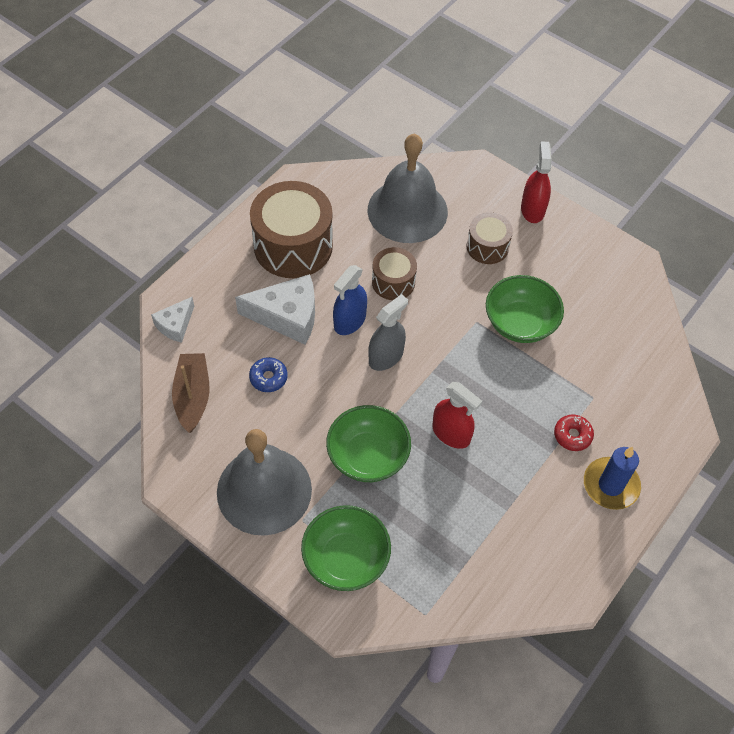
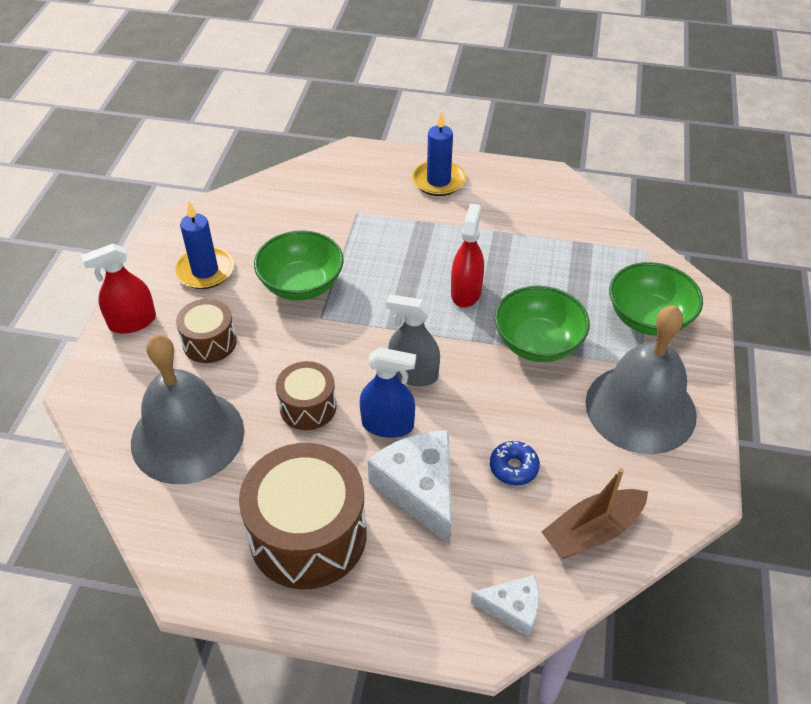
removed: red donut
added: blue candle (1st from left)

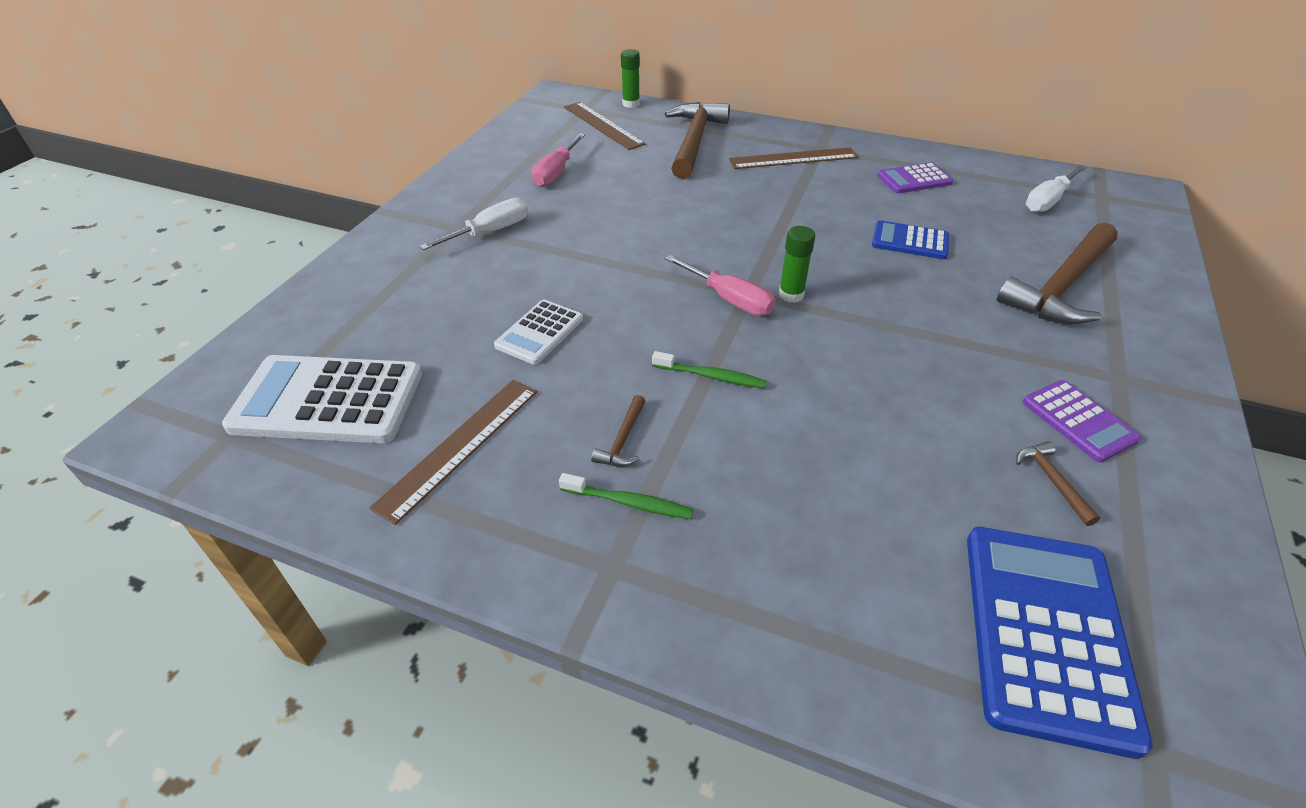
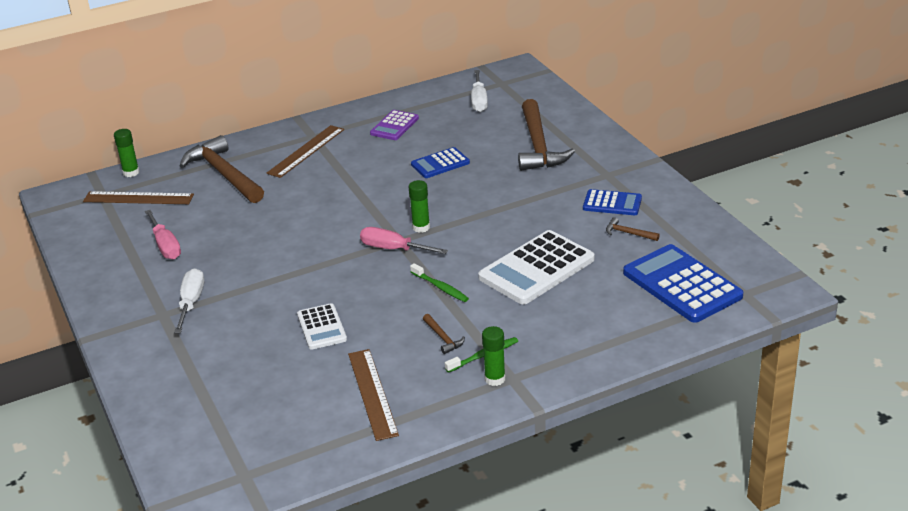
added: green glue stick (3rd from left)
moved: white calculator (1st from left in the first image) to white calculator (2nd from left)
recoloured: purple calculator (2nd from left) to blue calculator (2nd from left)
turned: green toothbrush (2nd from left in the first image) 75 degrees clockwise; pink screwdriver (2nd from left) 150 degrees counterclockwise

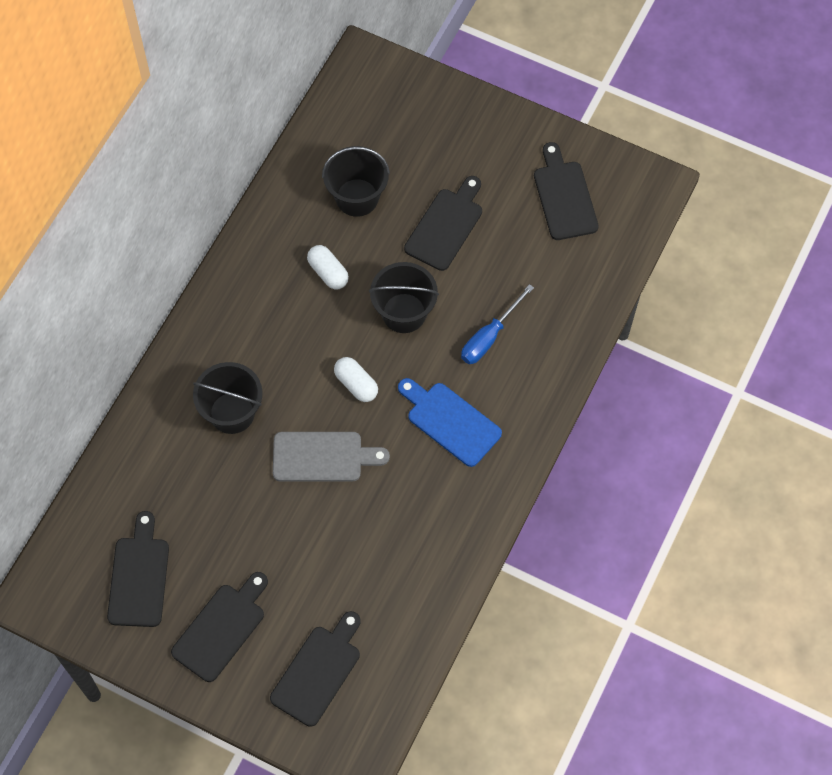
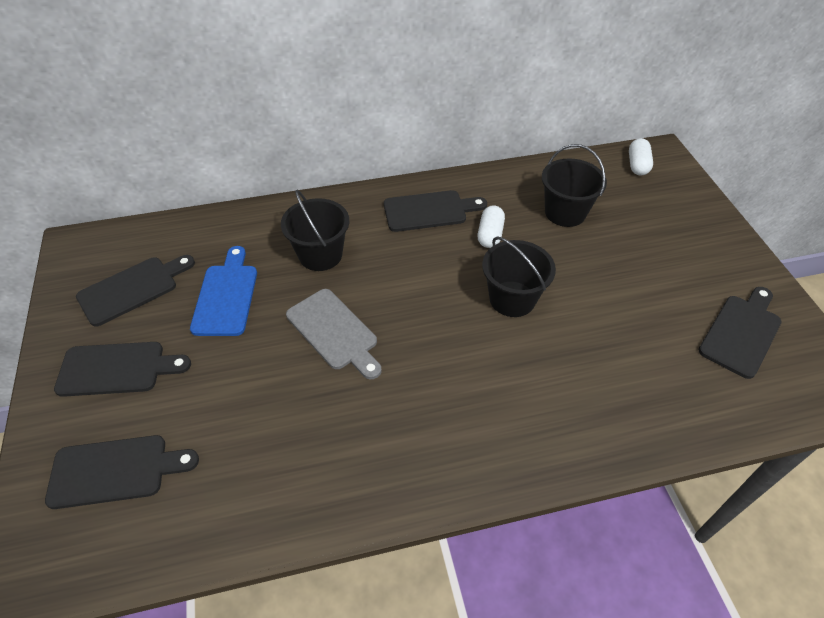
removed: blue screwdriver
moved: white capsule (2nd from left); blue cutting board; black cutting board (4th from left)

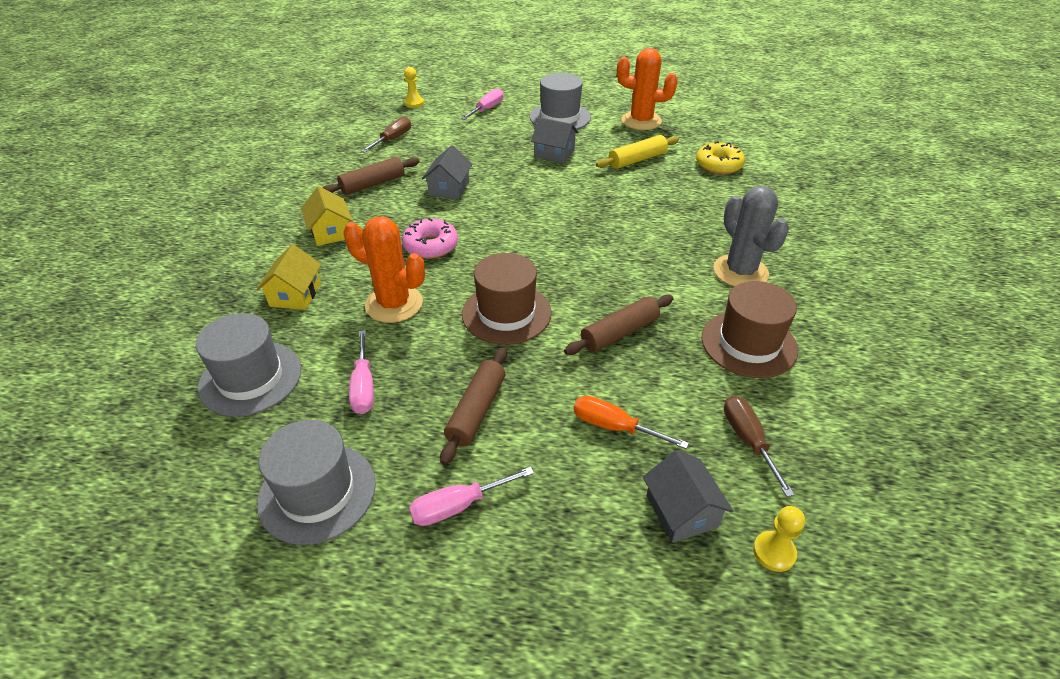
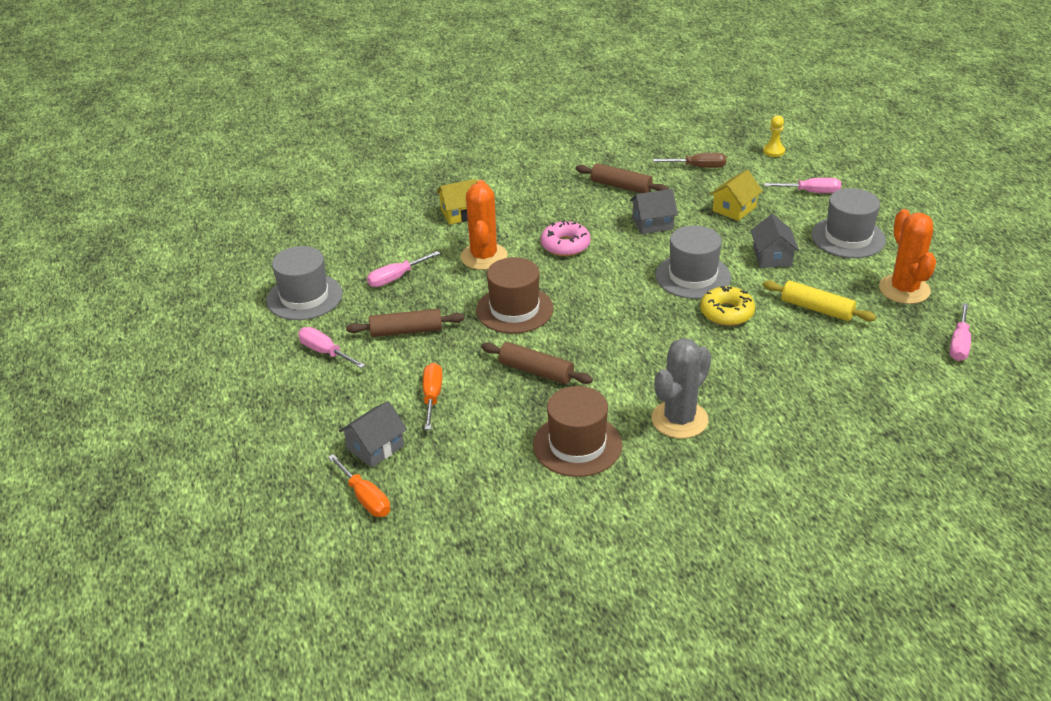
removed: brown screwdriver (2nd from left)
added: pink screwdriver (4th from left)
moved: grey hat (1st from left in the first image) to grey hat (2nd from left); yellow house (2nd from left); yellow donut
replaced: yellow pawn (2nd from left) to orange screwdriver (1st from left)

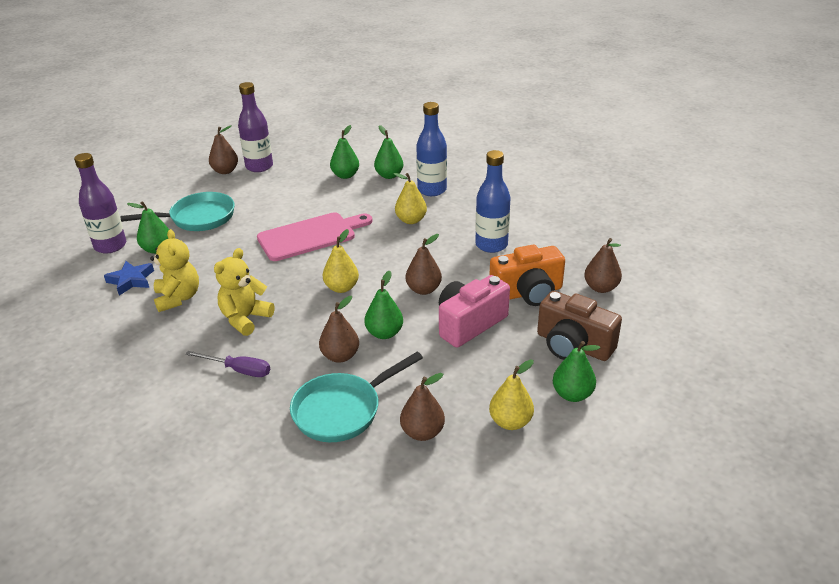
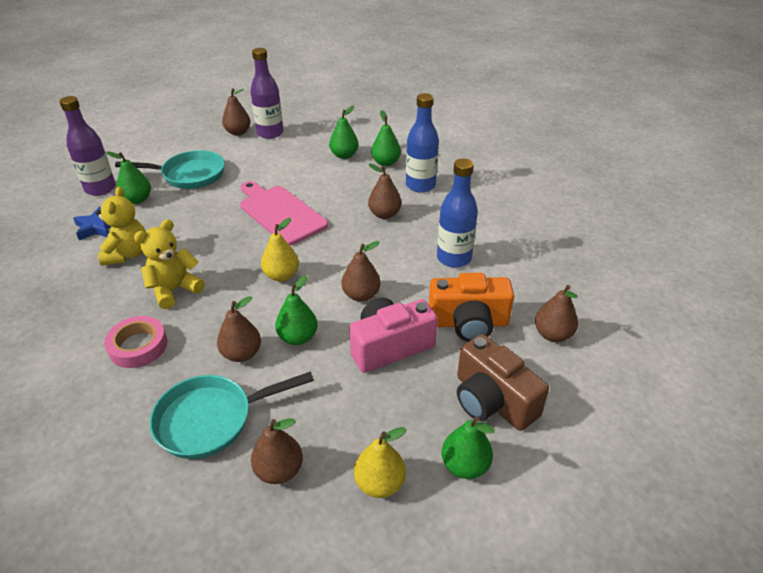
replaced: purple screwdriver to pink tape
recoloured: yellow pear (2nd from left) to brown pear (5th from left)
turned: pink cutting board 120 degrees counterclockwise

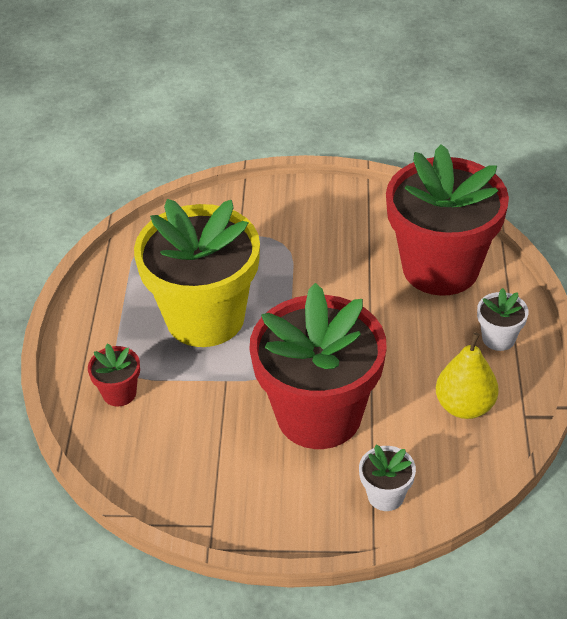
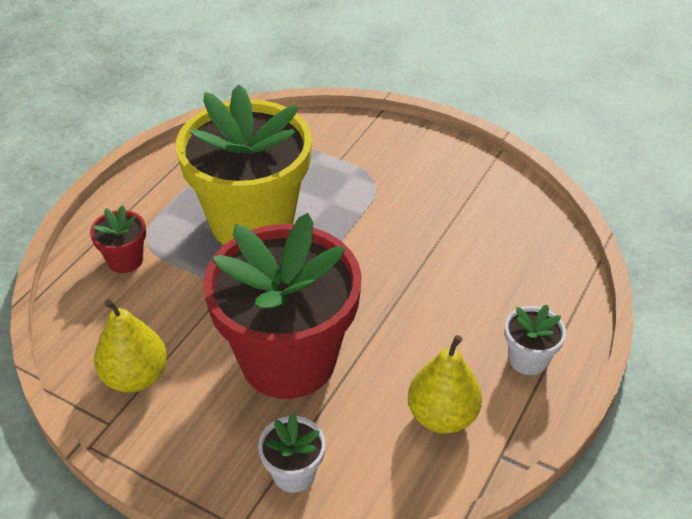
removed: red flower pot (3rd from left)
added: yellow pear (1st from left)

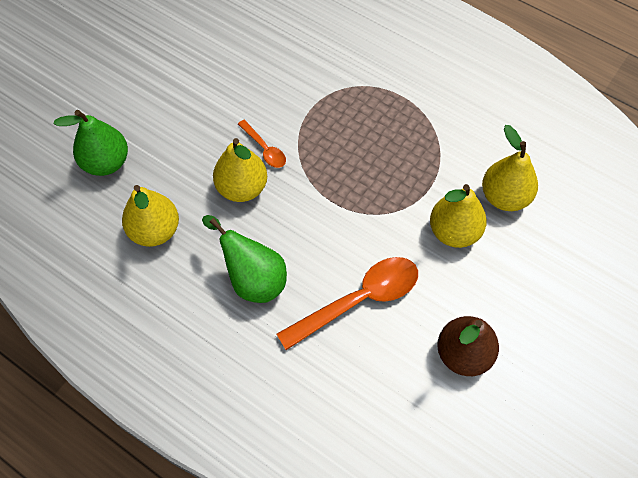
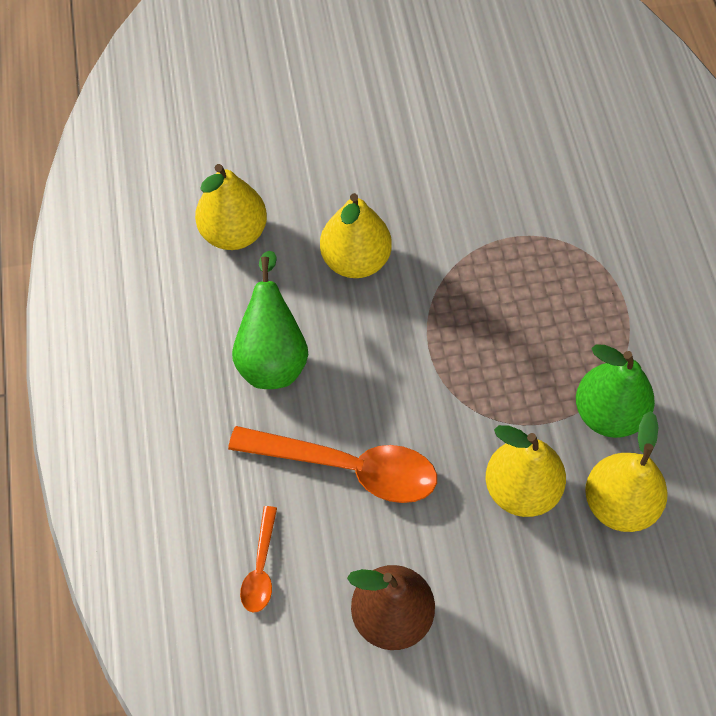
moved: green pear (1st from left in the first image) to green pear (2nd from left); orange spoon (1st from left)

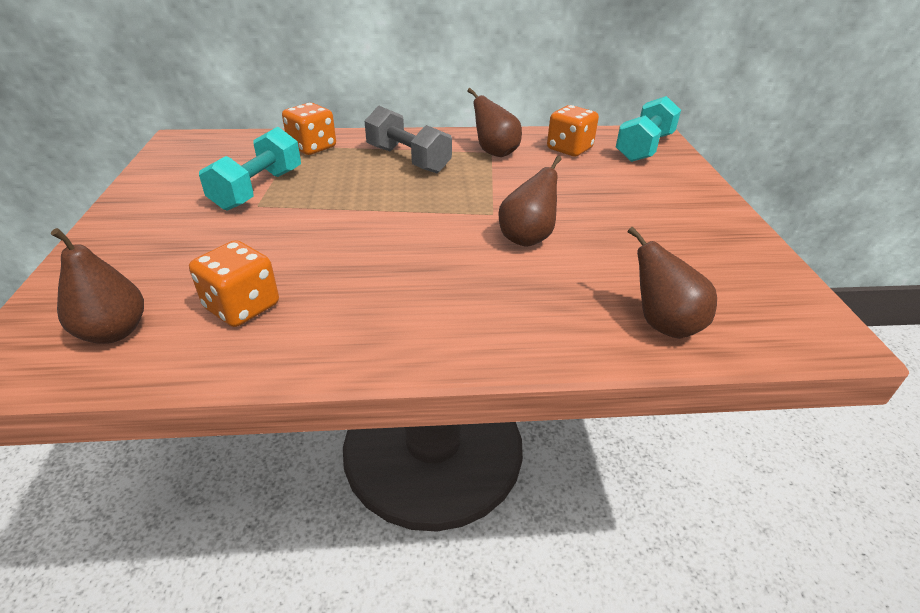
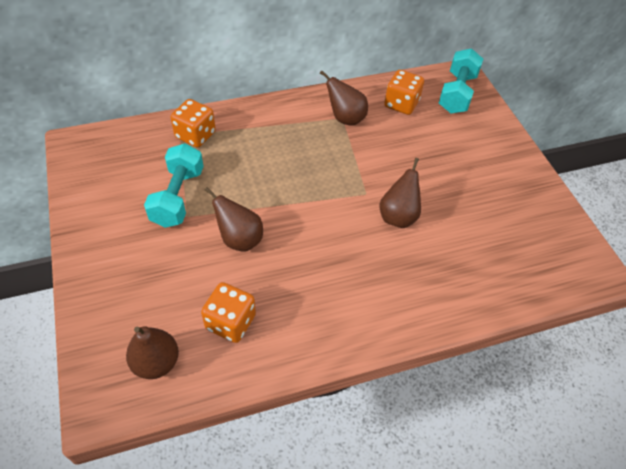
removed: grey dumbbell
moved: brown pear (4th from left in the first image) to brown pear (2nd from left)

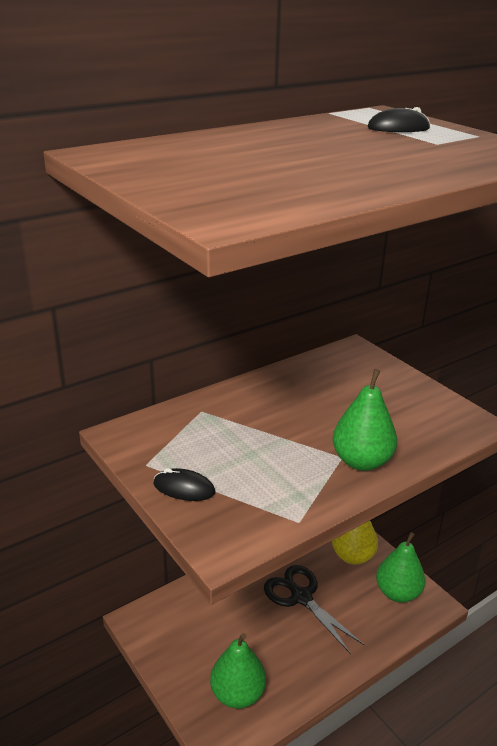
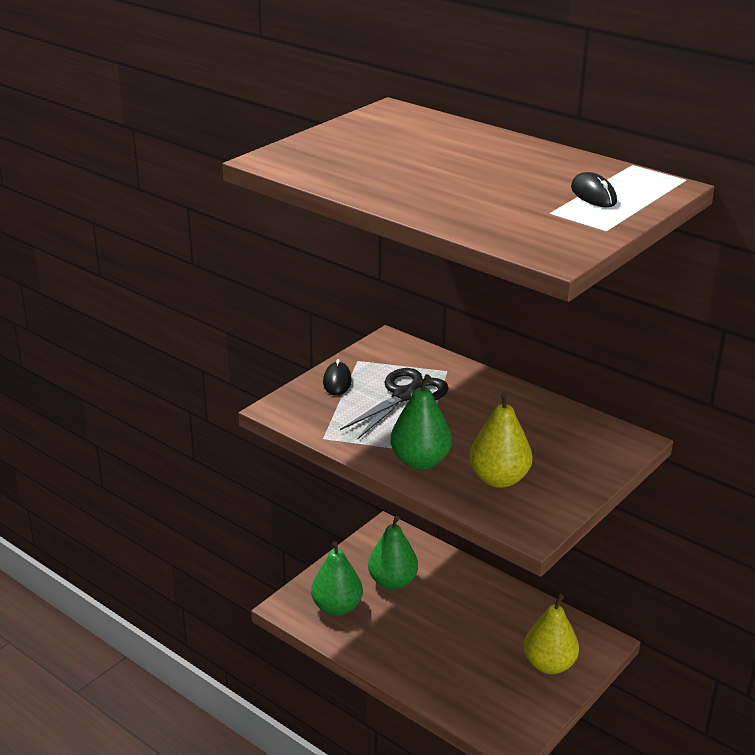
added: yellow pear (1st from left)
moved: black scissors; green pear (3rd from left in the first image) to green pear (2nd from left)

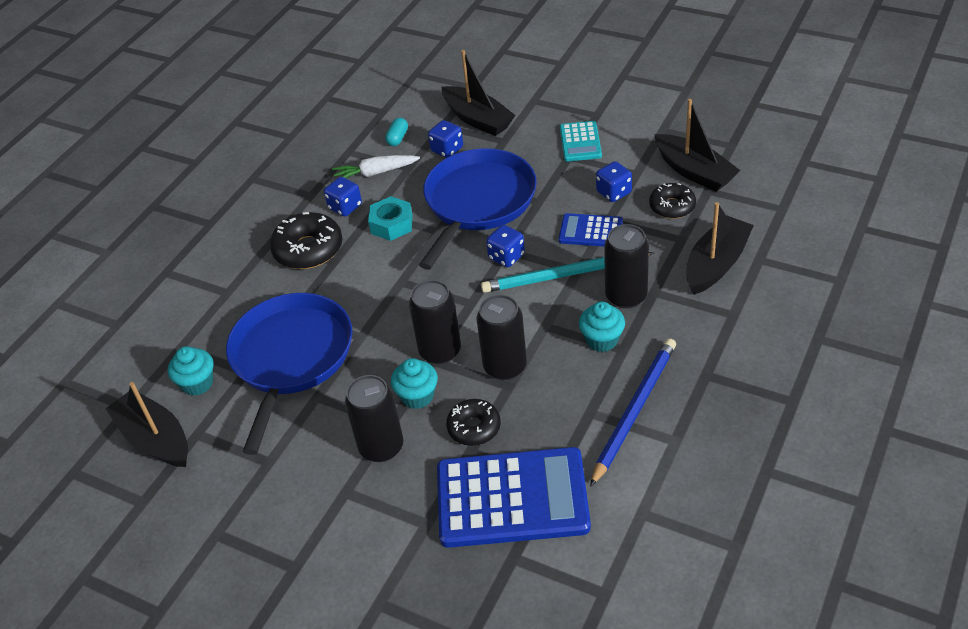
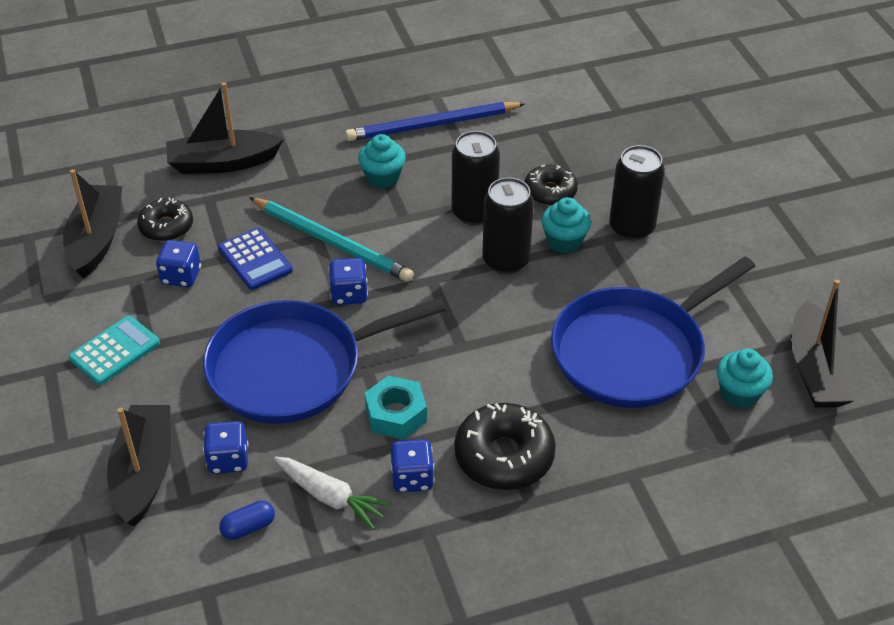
removed: blue calculator (1st from left); black can (4th from left)
recoloured: turquoise capsule to blue capsule

